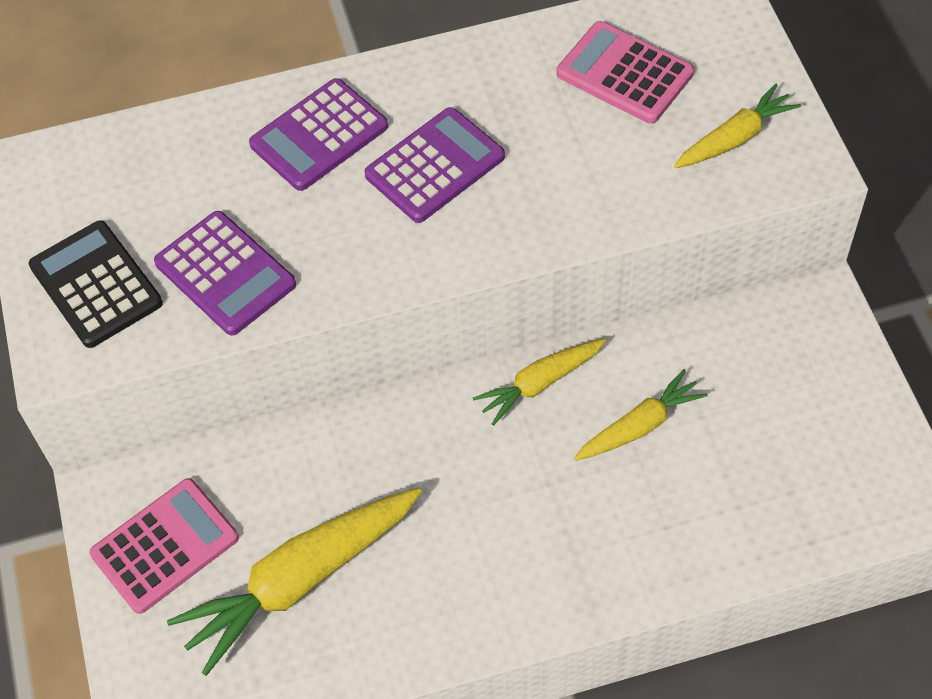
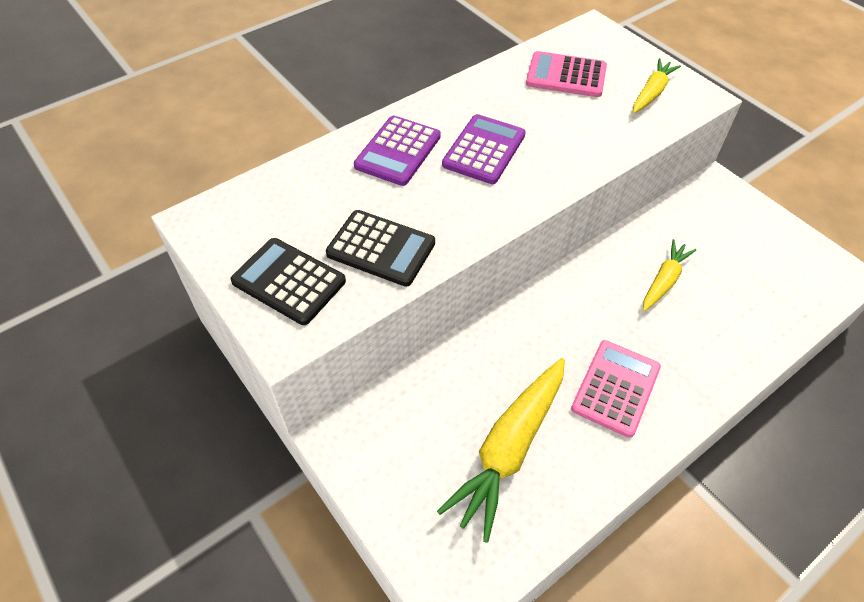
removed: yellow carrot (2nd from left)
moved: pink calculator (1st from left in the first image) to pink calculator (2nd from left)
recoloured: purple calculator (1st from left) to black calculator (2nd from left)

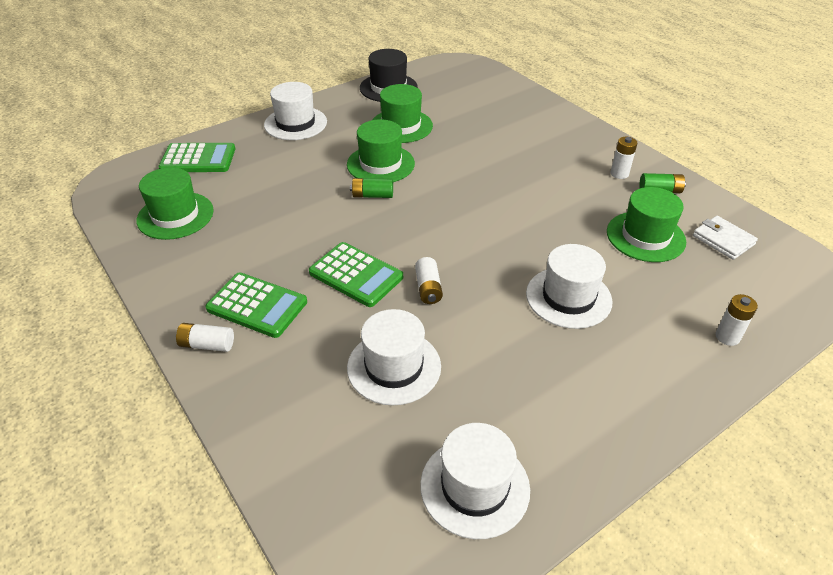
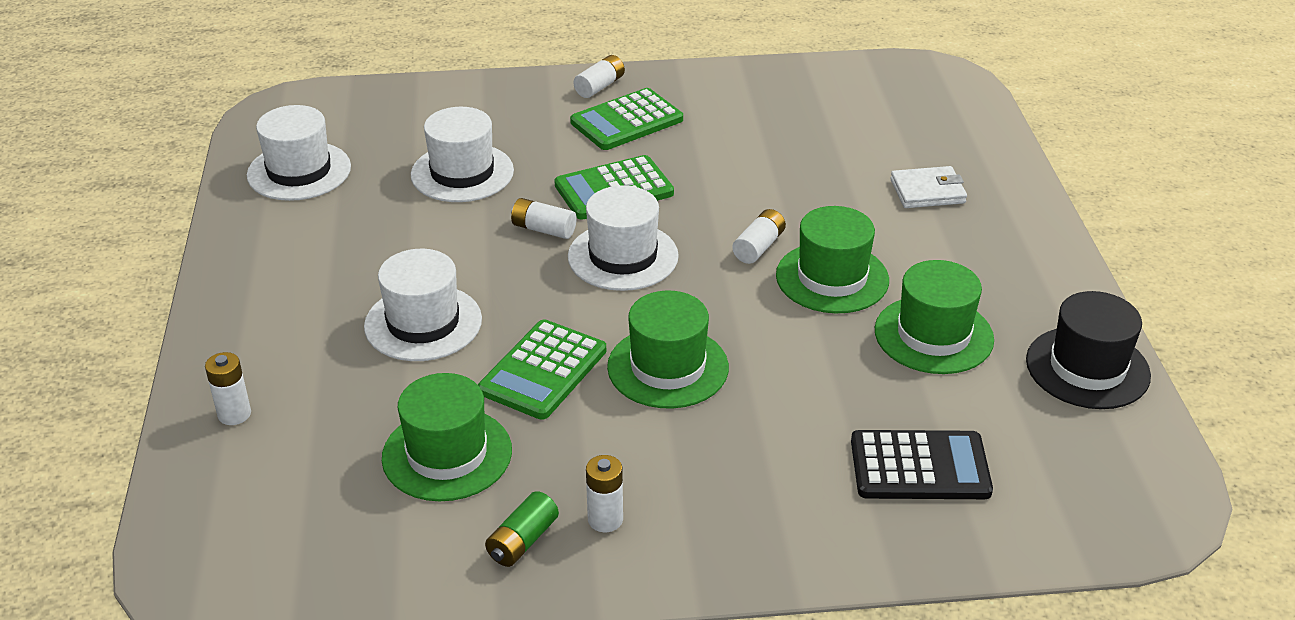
added: black calculator
moved: green hat (1st from left in the first image) to green hat (2nd from left); green calculator (1st from left); white hat (1st from left in the first image) to white hat (4th from left); white wallet
recoloured: green battery (1st from left) to white battery (5th from left)

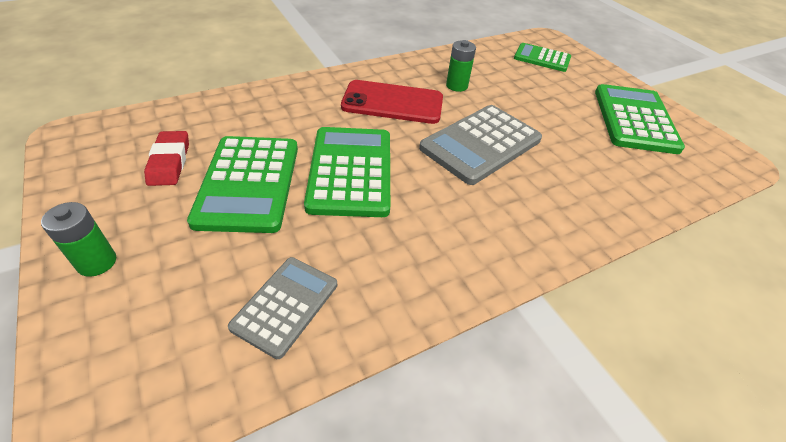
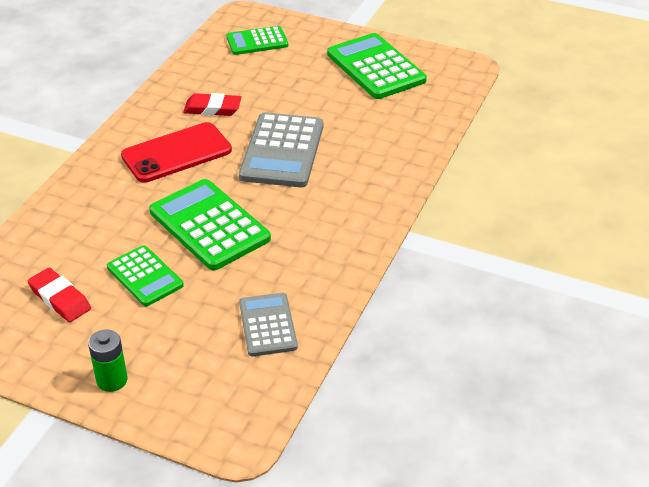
replaced: green battery (2nd from left) to red eraser (2nd from left)
resized: green calculator (1st from left) x0.61

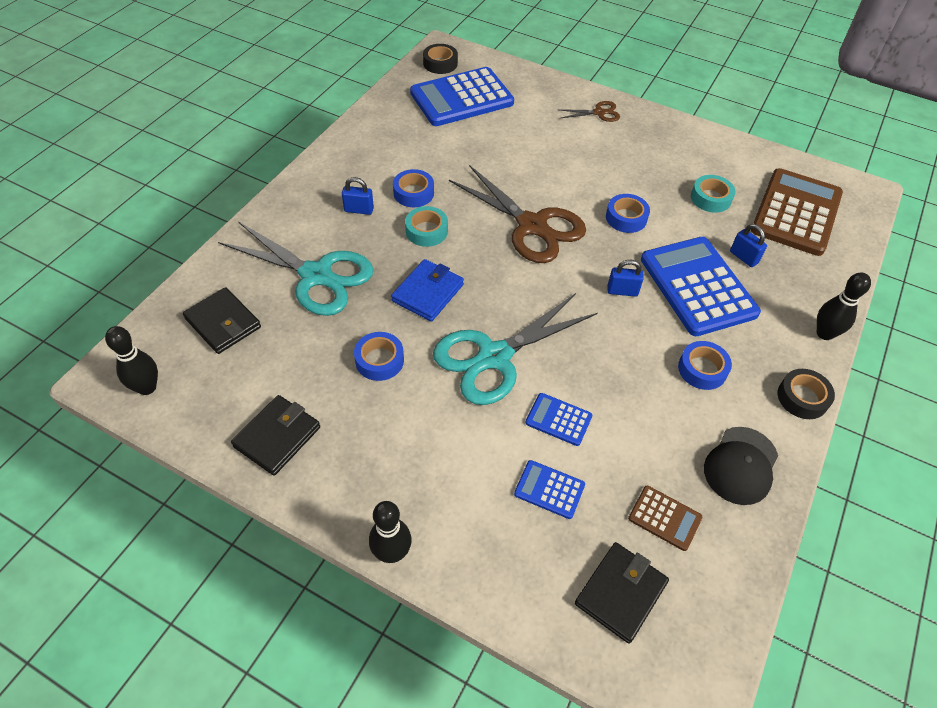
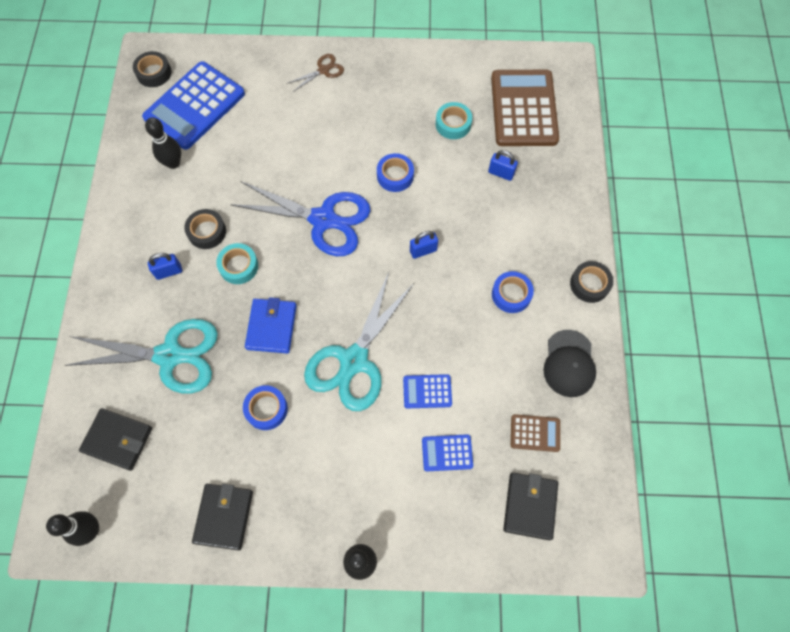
removed: blue calculator (4th from left)
moved: black bowling pin (3rd from left in the first image) to black bowling pin (2nd from left)
recoloured: blue tape (2nd from left) to black tape (2nd from left); brown scissors (1st from left) to blue scissors

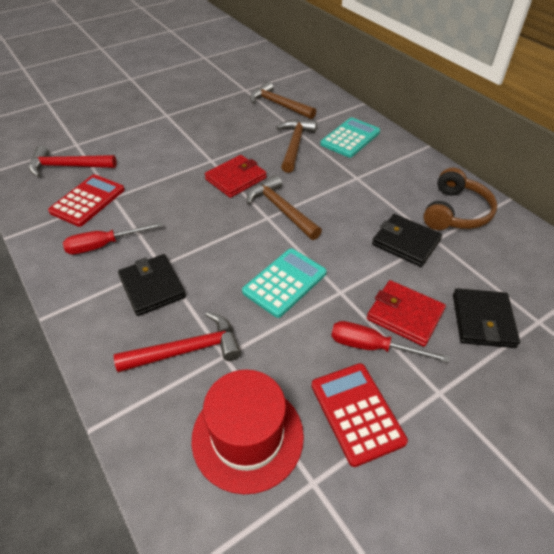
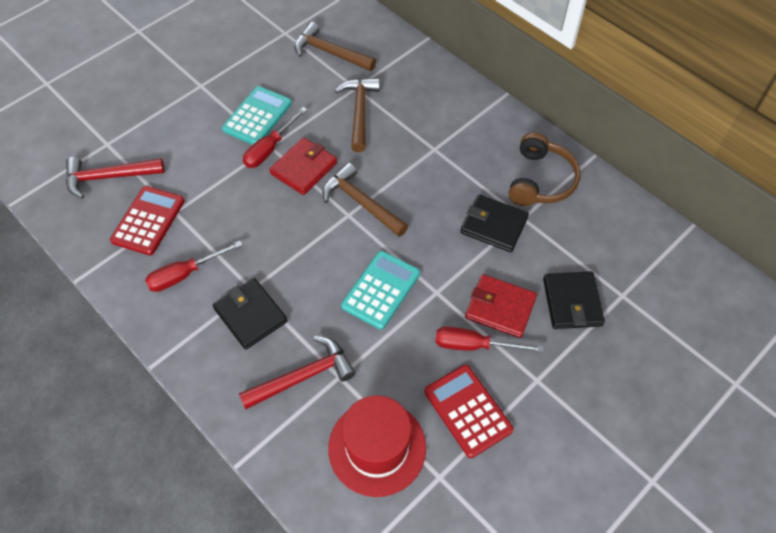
added: red screwdriver (2nd from left)
moved: turquoise calculator (2nd from left in the first image) to turquoise calculator (1st from left)

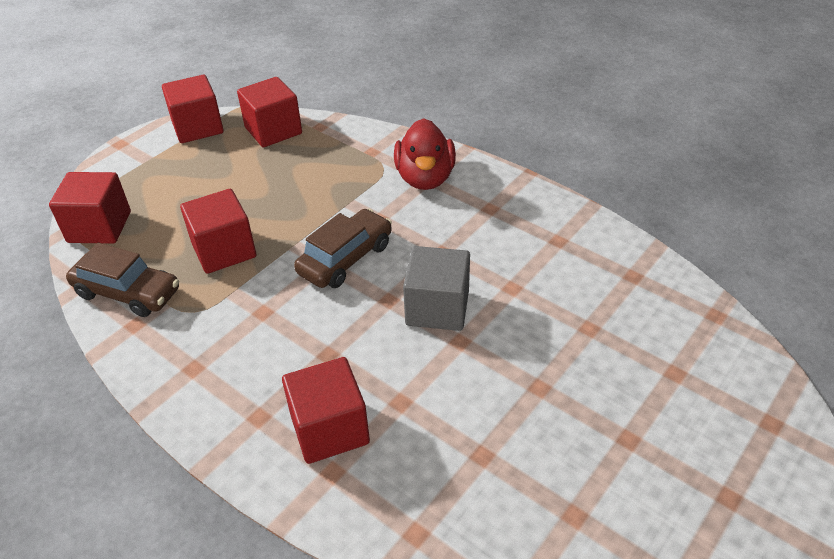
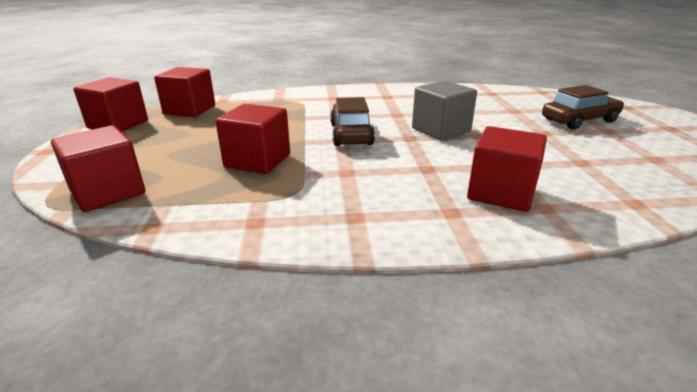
removed: red duck
moved: brown car (1st from left in the first image) to brown car (2nd from left)

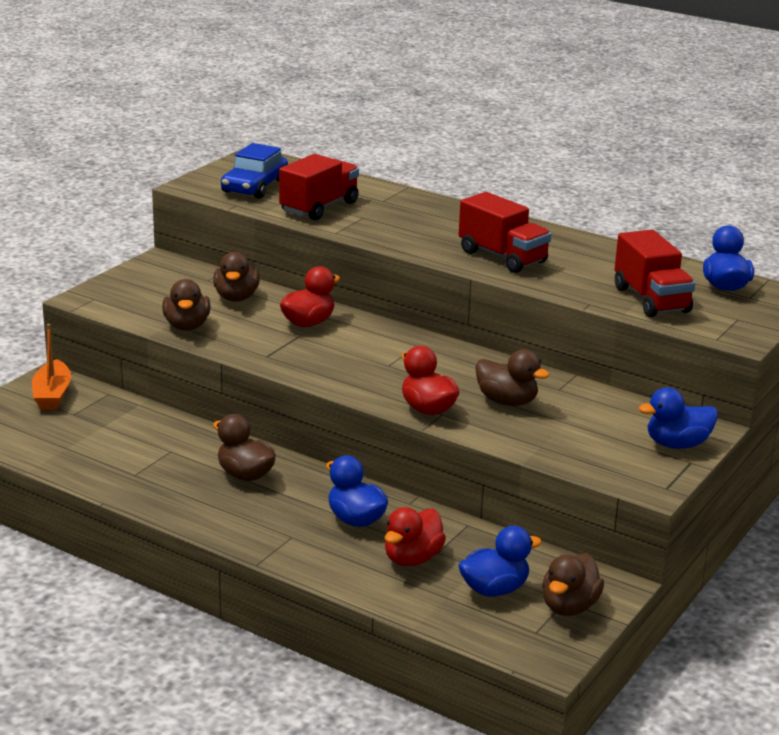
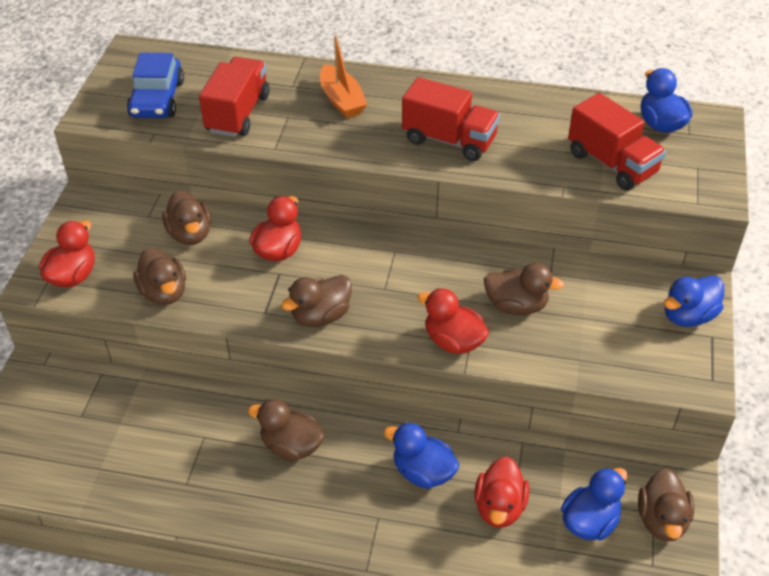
added: red duck (1st from left); brown duck (4th from left)
moved: orange boat

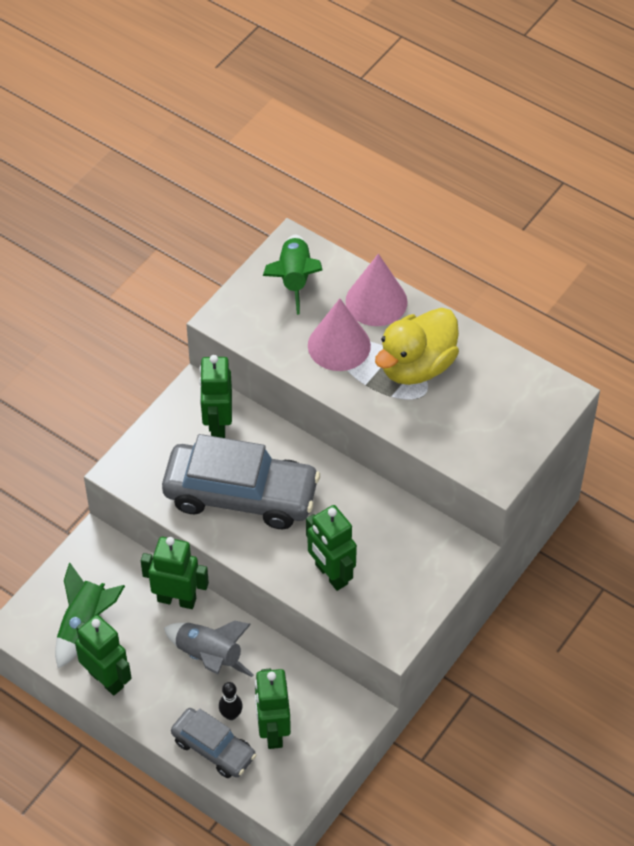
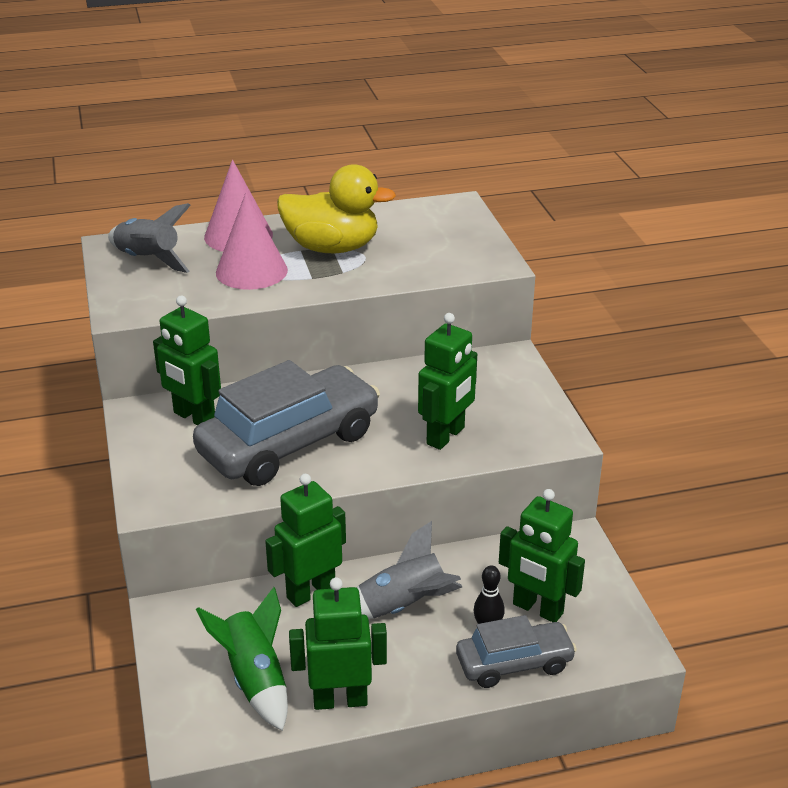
recoloured: green rocket (2nd from left) to grey rocket (1st from left)
turned: green robot (5th from left in the first image) 60 degrees counterclockwise; yellow duck 75 degrees counterclockwise

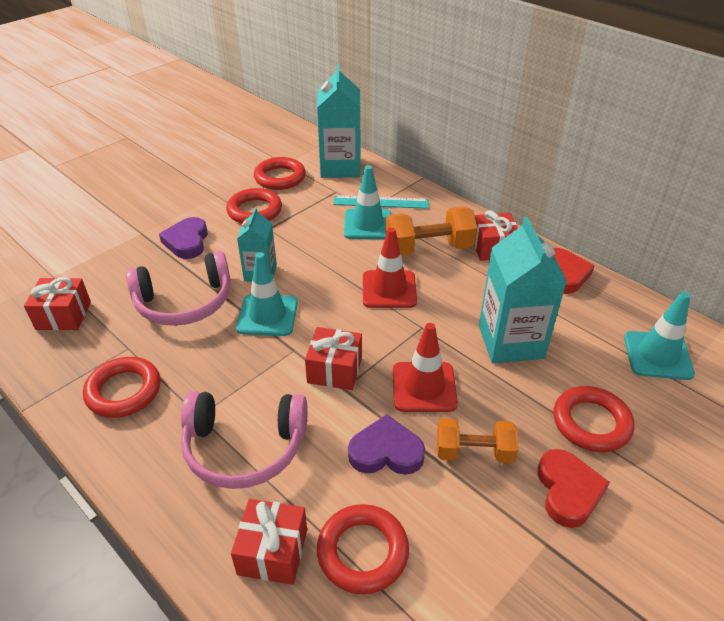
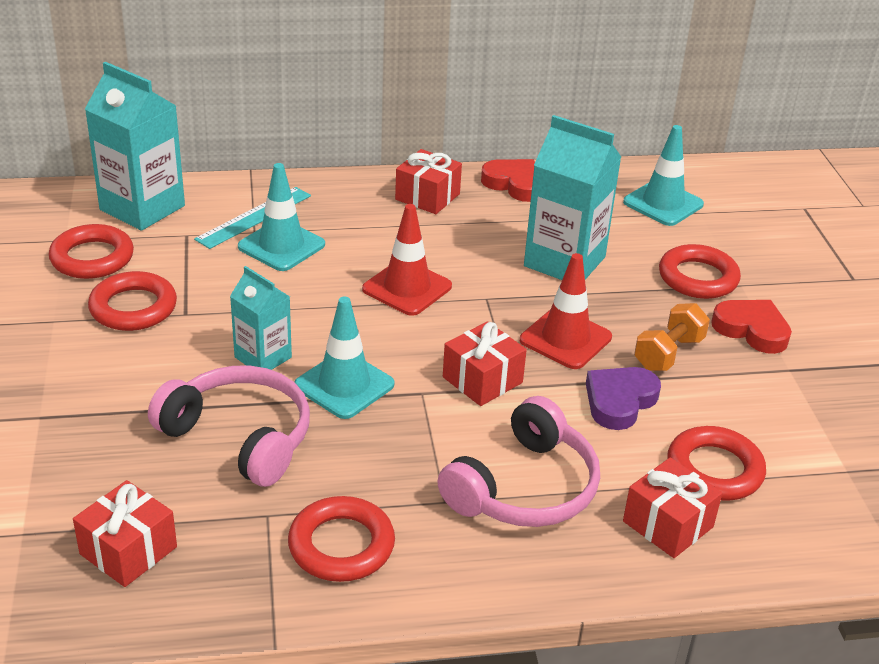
removed: purple heart (1st from left); orange dumbbell (1st from left)
turned: pink headphones (1st from left) 75 degrees counterclockwise

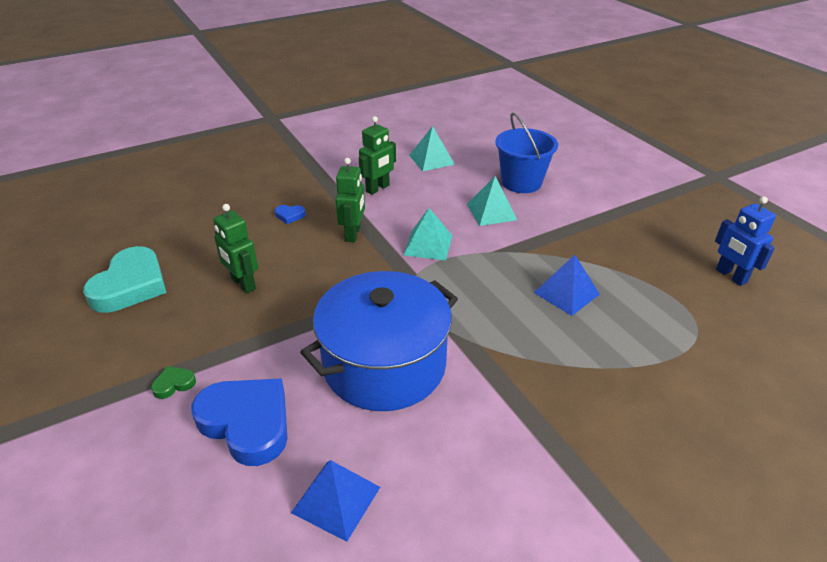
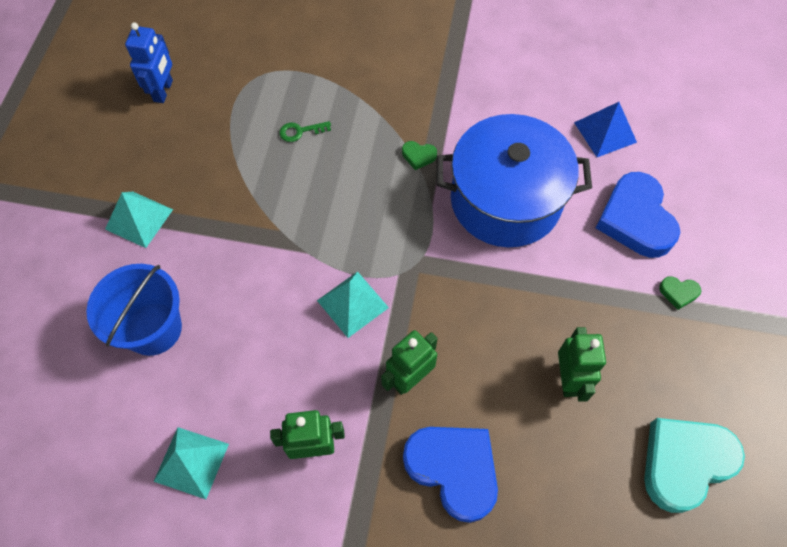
removed: blue pyramid (2nd from left)
added: green key; green heart (1st from left)
moved: turquoise pyramid (3rd from left in the first image) to turquoise pyramid (1st from left)
resized: blue heart (2nd from left in the first image) x2.41

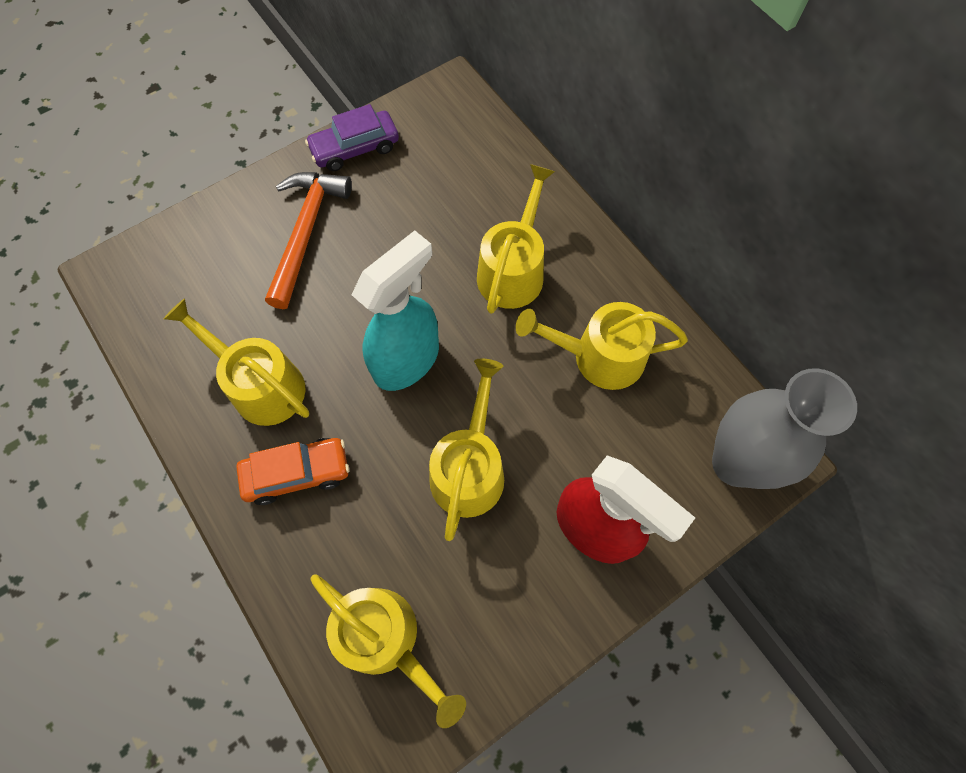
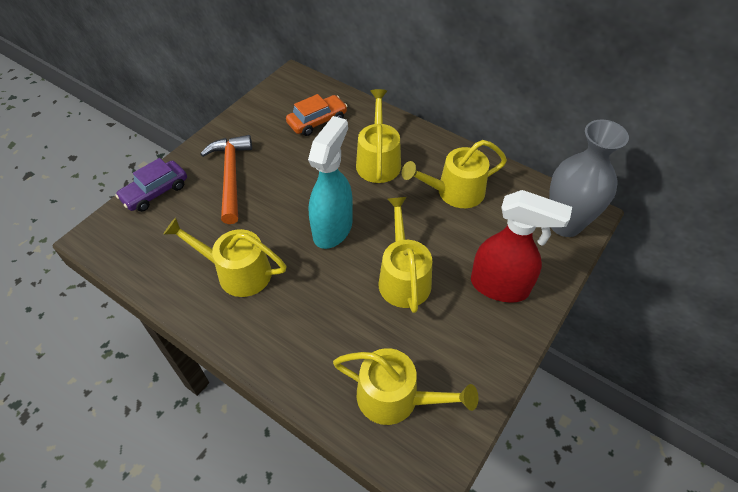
moved: orange car; purple car

